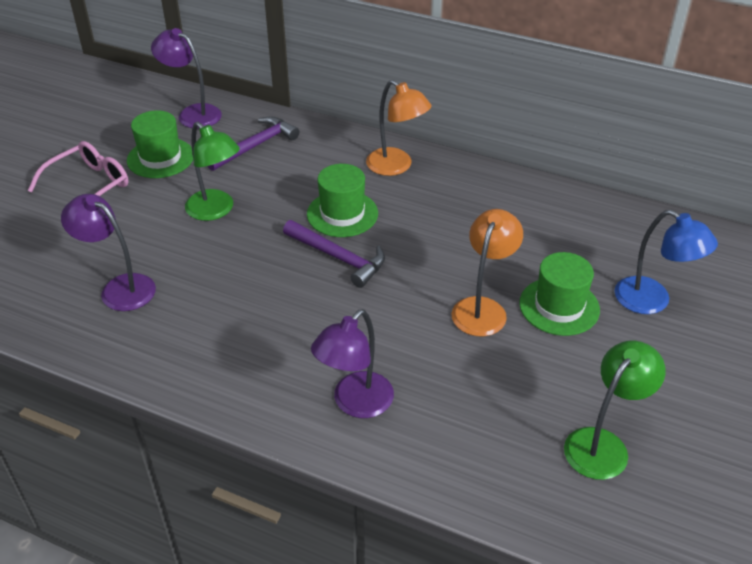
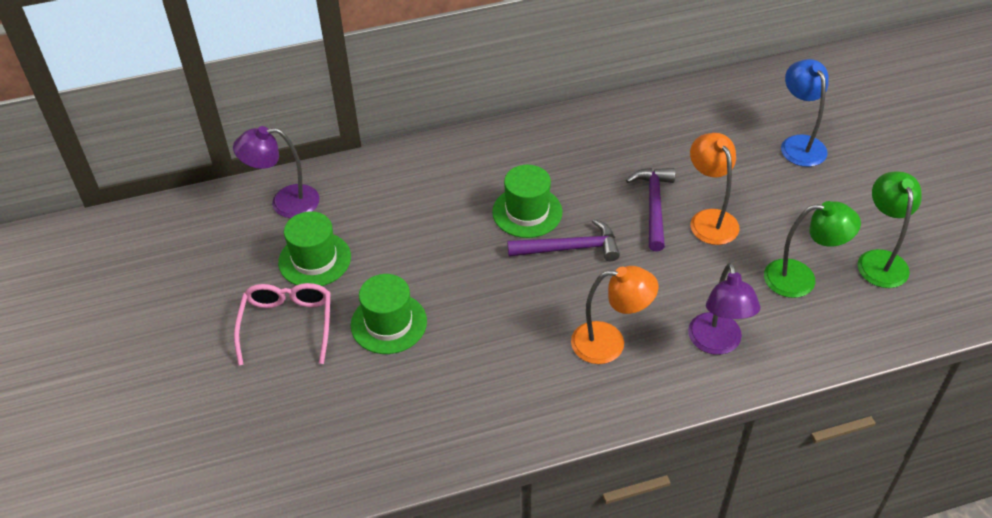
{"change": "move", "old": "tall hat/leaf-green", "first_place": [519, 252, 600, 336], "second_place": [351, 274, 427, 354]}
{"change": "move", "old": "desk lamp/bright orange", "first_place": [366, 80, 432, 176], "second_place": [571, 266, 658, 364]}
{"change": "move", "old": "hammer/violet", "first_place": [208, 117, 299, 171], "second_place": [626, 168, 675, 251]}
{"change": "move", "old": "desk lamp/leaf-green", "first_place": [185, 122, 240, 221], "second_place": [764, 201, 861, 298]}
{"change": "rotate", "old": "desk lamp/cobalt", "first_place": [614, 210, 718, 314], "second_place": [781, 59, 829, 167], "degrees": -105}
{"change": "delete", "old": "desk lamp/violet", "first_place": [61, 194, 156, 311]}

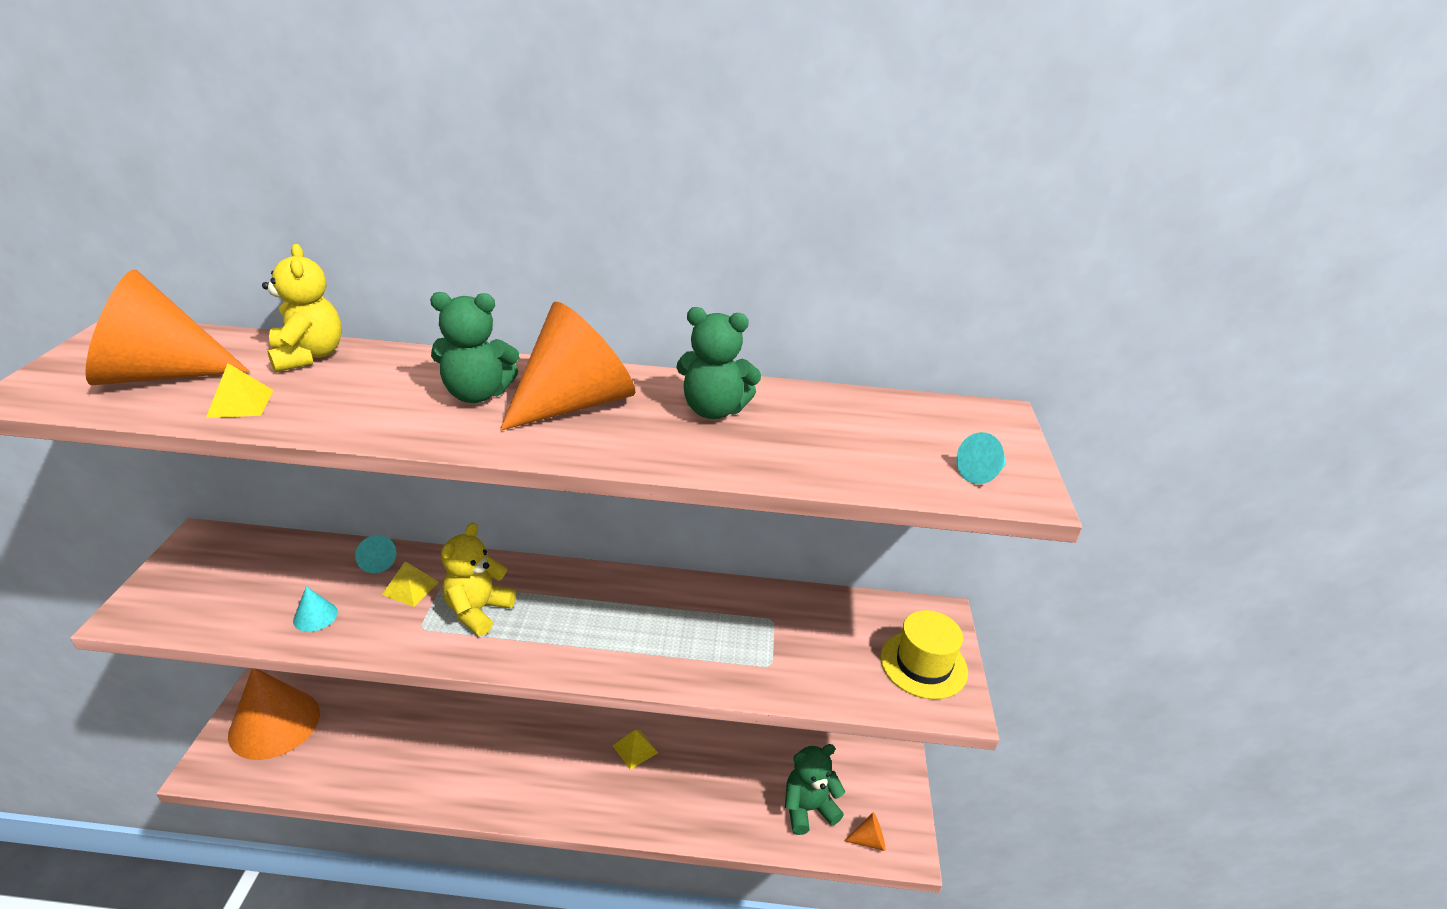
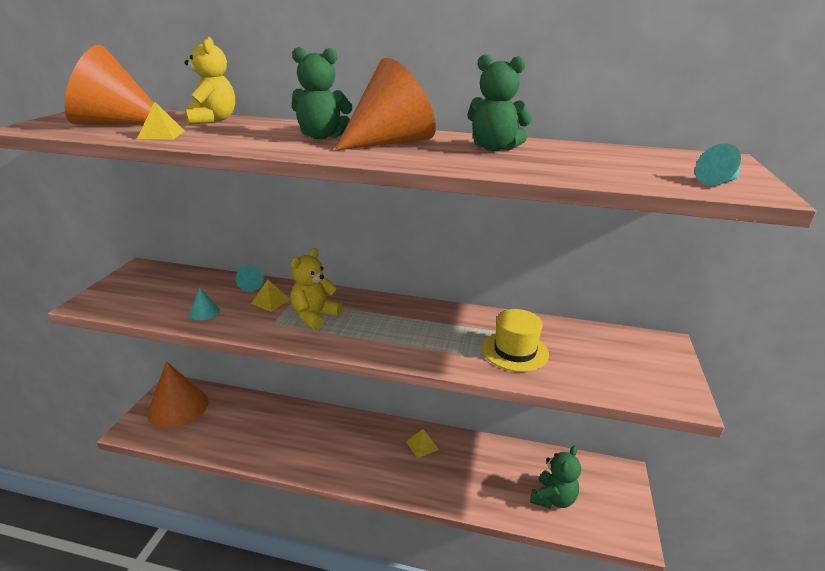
{"change": "move", "old": "tall hat/yellow", "first_place": [880, 610, 968, 699], "second_place": [482, 309, 549, 372]}
{"change": "rotate", "old": "stuffed bear/leaf-green", "first_place": [785, 744, 845, 835], "second_place": [530, 446, 581, 509], "degrees": 135}
{"change": "delete", "old": "cone shape/bright orange", "first_place": [844, 812, 885, 851]}

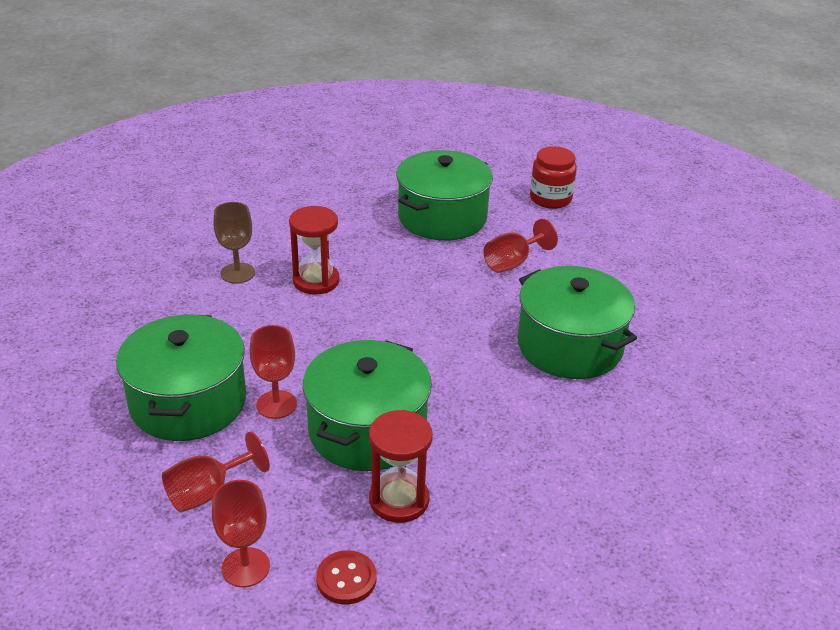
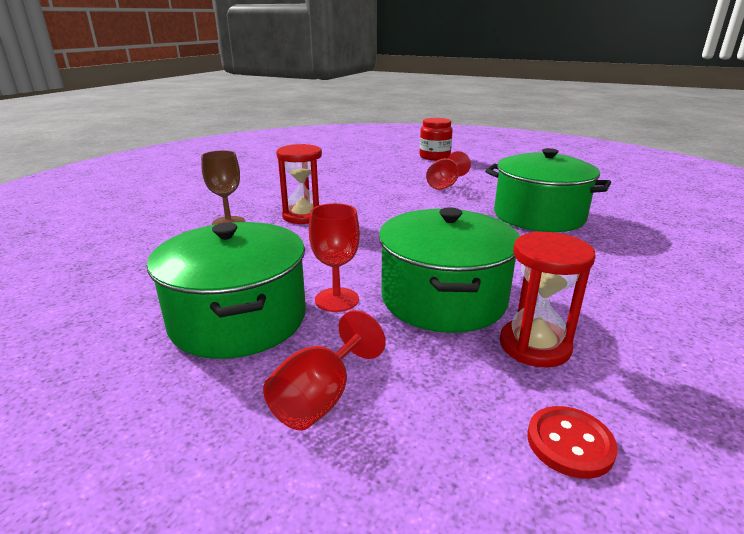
{"change": "delete", "old": "goblet/red", "first_place": [212, 480, 270, 587]}
{"change": "delete", "old": "pot/leaf-green", "first_place": [396, 150, 493, 241]}

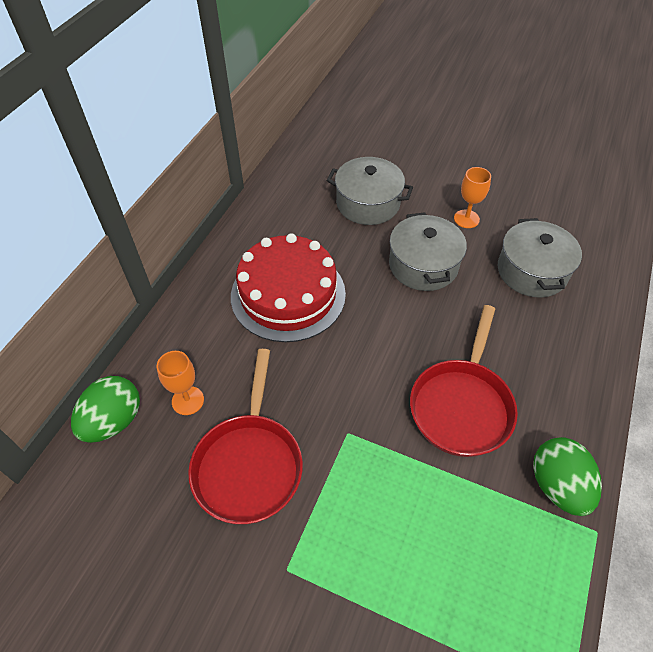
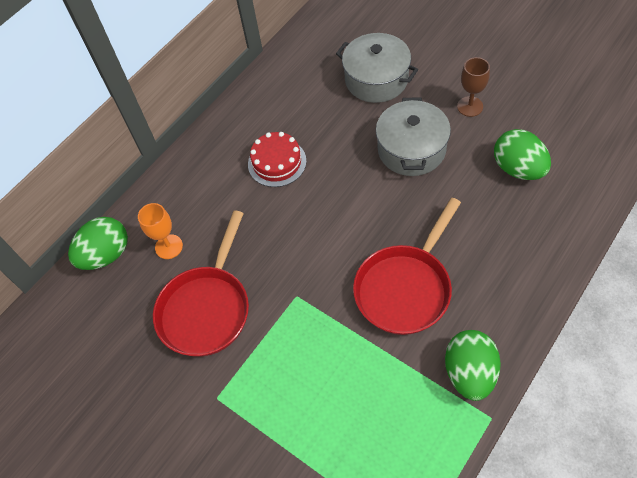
{"change": "resize", "old": "layer cake/red", "first_place": [231, 233, 346, 342], "second_place": [248, 132, 306, 187], "factor": 0.55}
{"change": "recolor", "old": "goblet/bright orange", "new": "goblet/brown", "first_place": [454, 167, 491, 228], "second_place": [457, 57, 490, 117]}
{"change": "replace", "old": "pot/ash-grey", "new": "toy egg/leaf-green", "first_place": [498, 218, 582, 297], "second_place": [494, 129, 551, 180]}

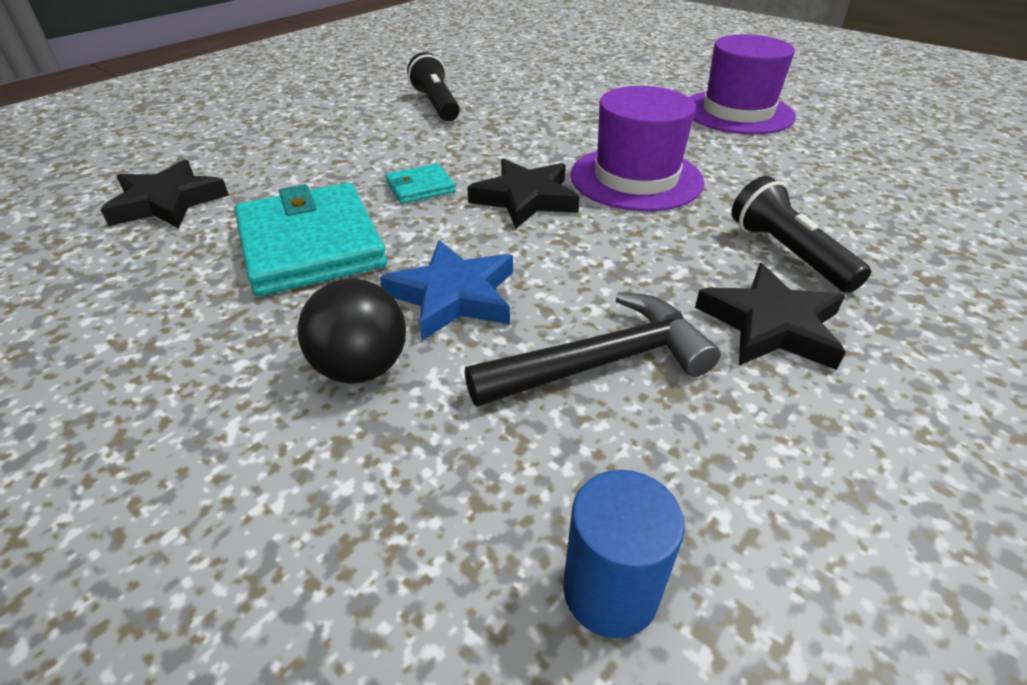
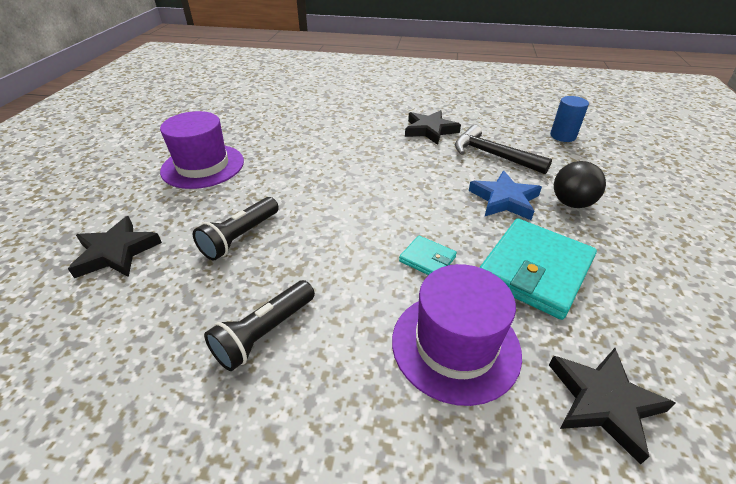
{"change": "move", "old": "star shape/ebony", "first_place": [467, 158, 580, 229], "second_place": [68, 216, 162, 278]}
{"change": "move", "old": "flashlight/ebony", "first_place": [731, 176, 871, 293], "second_place": [193, 197, 279, 261]}
{"change": "move", "old": "tall hat/violet", "first_place": [570, 86, 704, 211], "second_place": [392, 264, 522, 406]}

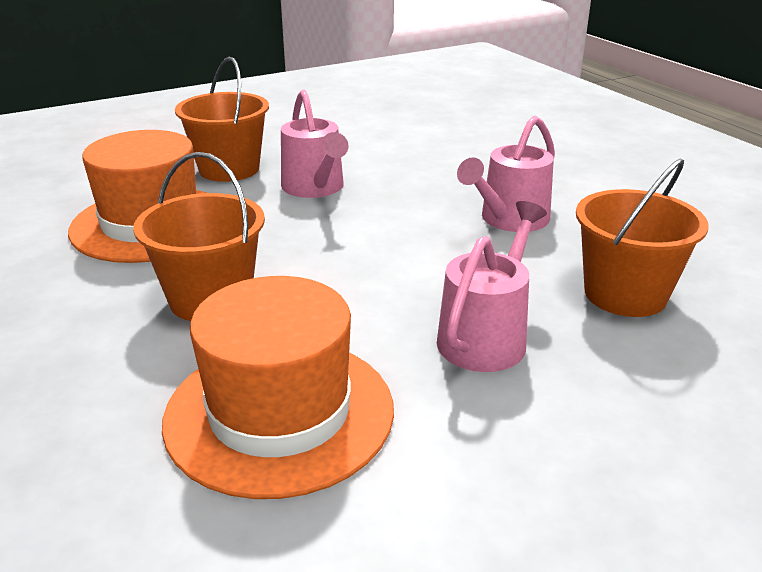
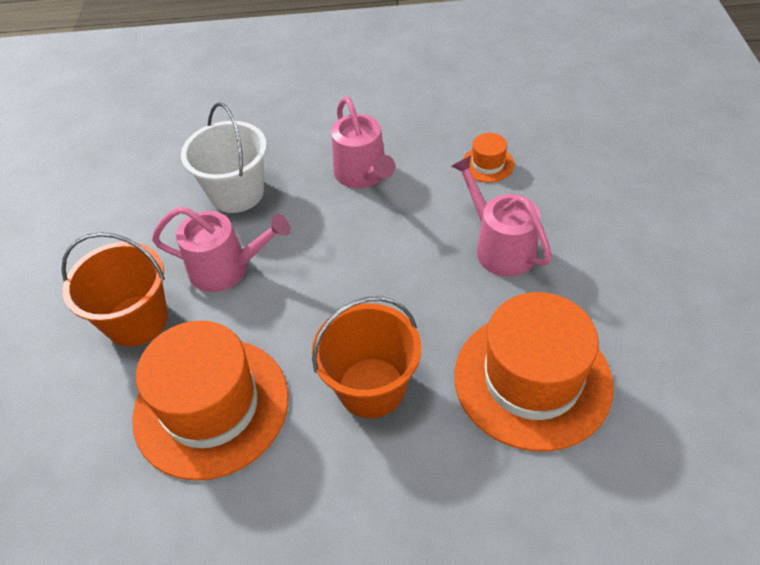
{"change": "insert", "new": "pail/pure white", "second_place": [181, 102, 267, 213]}
{"change": "replace", "old": "pail/bright orange", "new": "tall hat/bright orange", "first_place": [576, 158, 708, 317], "second_place": [463, 133, 515, 182]}

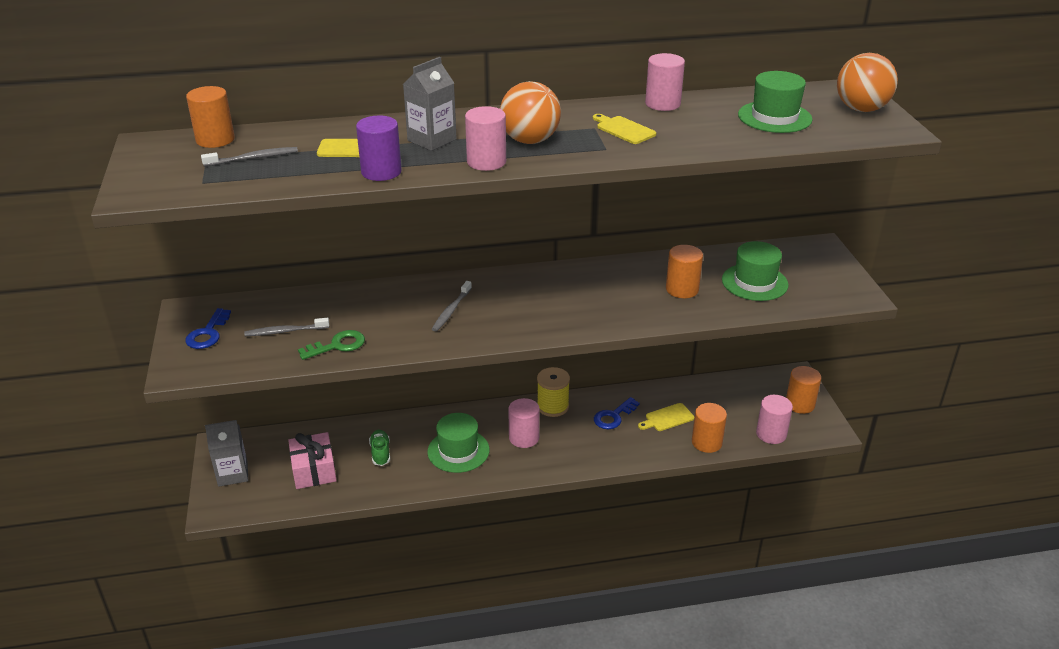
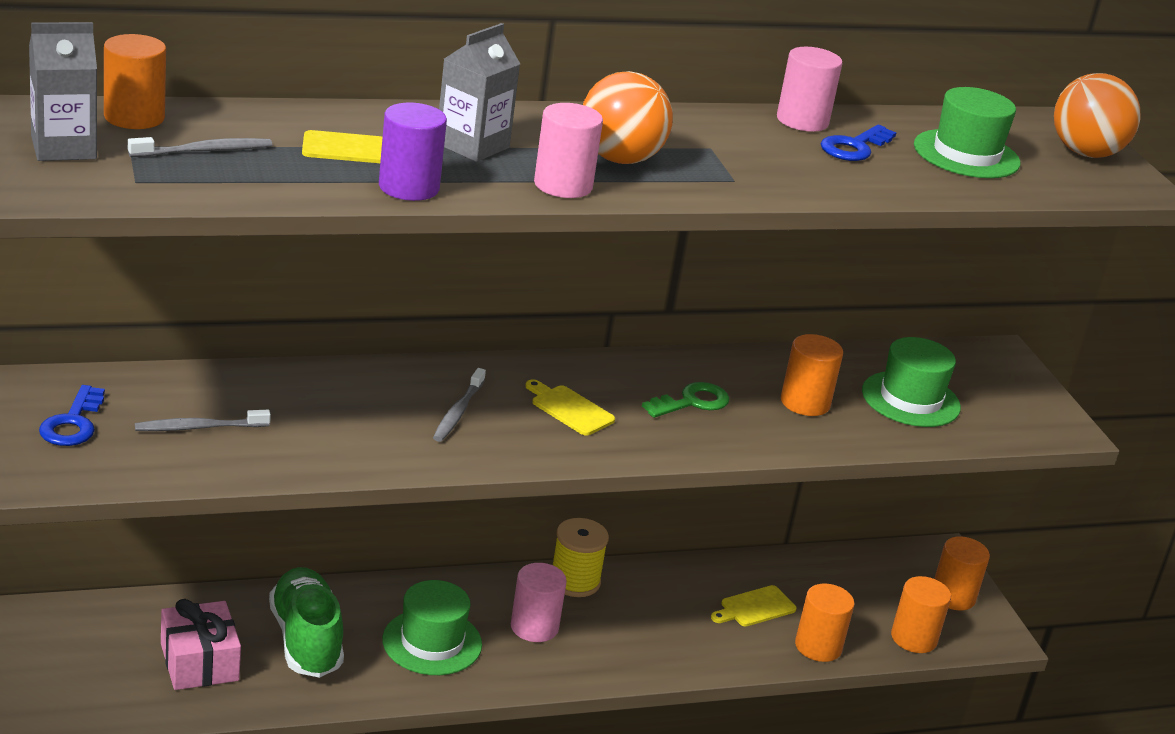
{"change": "move", "old": "milk carton/ash-grey", "first_place": [205, 420, 248, 487], "second_place": [29, 22, 97, 161]}
{"change": "resize", "old": "shoe/leaf-green", "first_place": [369, 430, 390, 466], "second_place": [269, 567, 344, 678], "factor": 1.92}
{"change": "move", "old": "bread board/yellow", "first_place": [593, 114, 657, 144], "second_place": [526, 379, 615, 435]}
{"change": "move", "old": "latchkey/leaf-green", "first_place": [298, 330, 365, 360], "second_place": [642, 382, 729, 418]}
{"change": "move", "old": "latchkey/cobalt", "first_place": [594, 397, 640, 429], "second_place": [821, 125, 896, 161]}
{"change": "recolor", "old": "cylinder shape/rose-pink", "new": "cylinder shape/bright orange", "first_place": [756, 395, 793, 444], "second_place": [891, 576, 951, 653]}

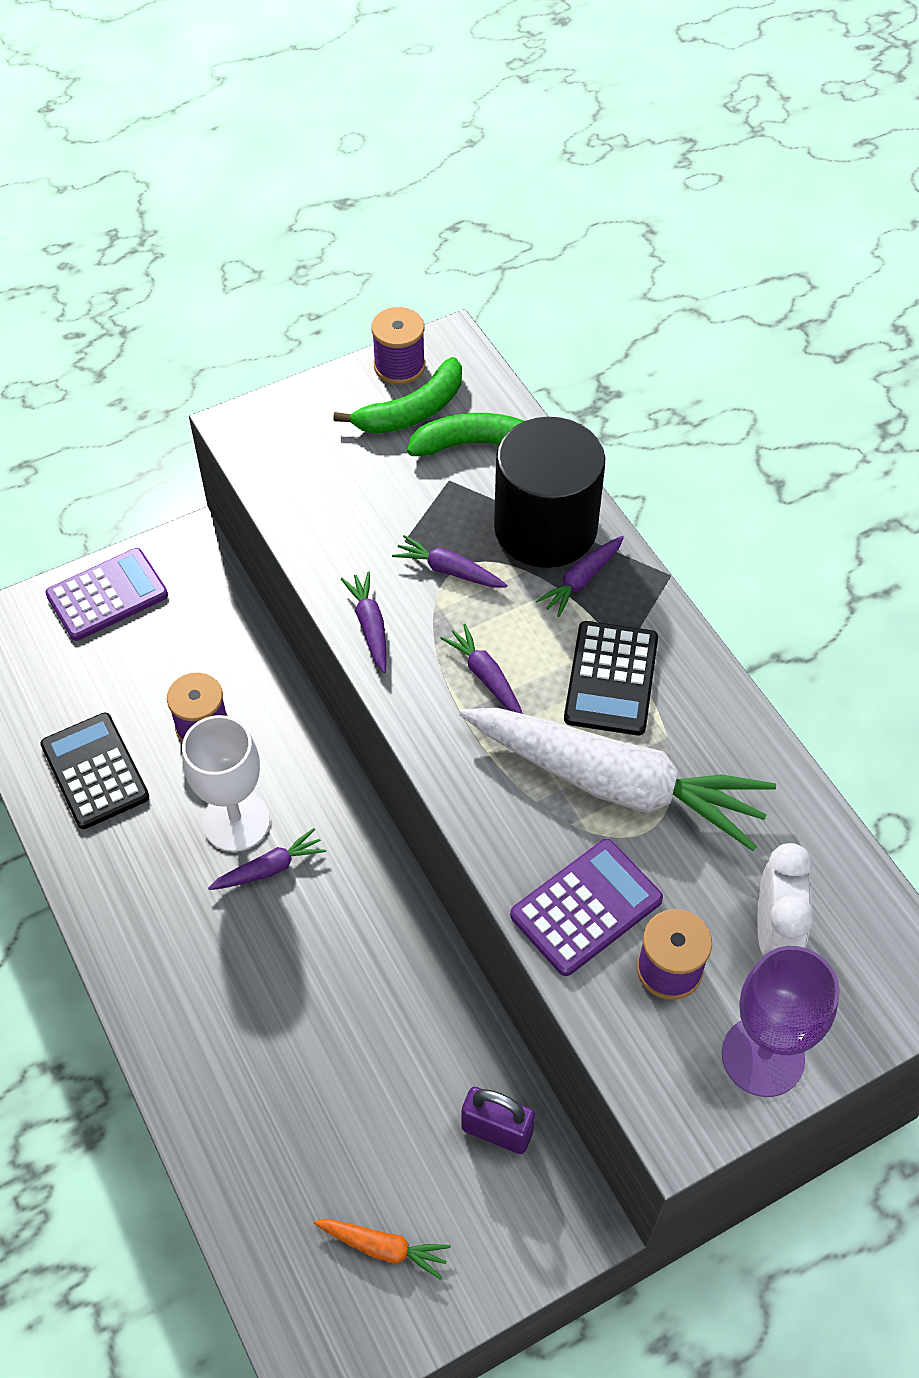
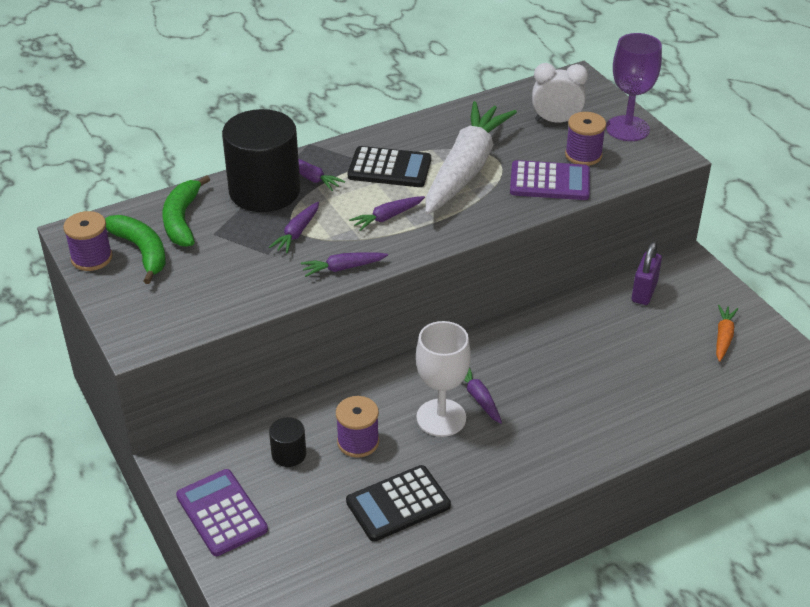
{"change": "insert", "new": "cylinder shape/ebony", "second_place": [269, 417, 306, 467]}
{"change": "rotate", "old": "adding machine/violet", "first_place": [510, 839, 663, 976], "second_place": [510, 160, 590, 200], "degrees": 135}

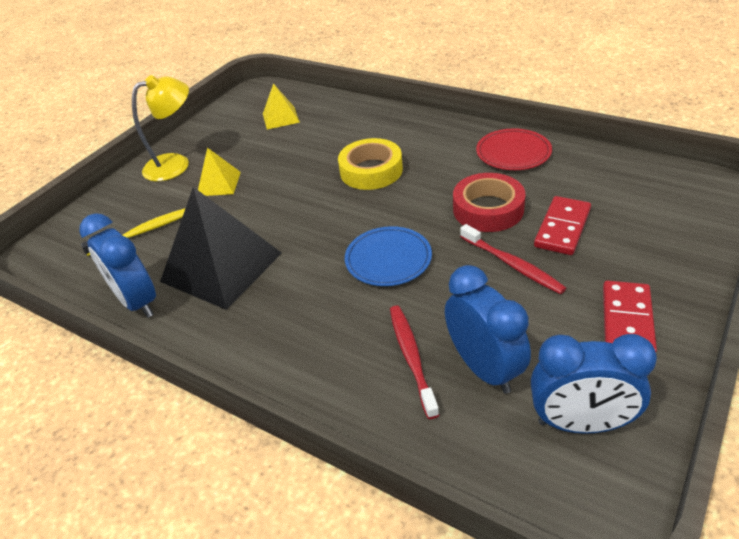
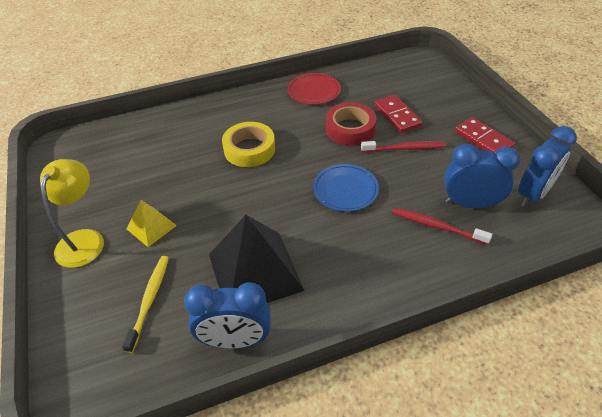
{"change": "delete", "old": "solid pyramid/yellow", "first_place": [263, 83, 300, 130]}

